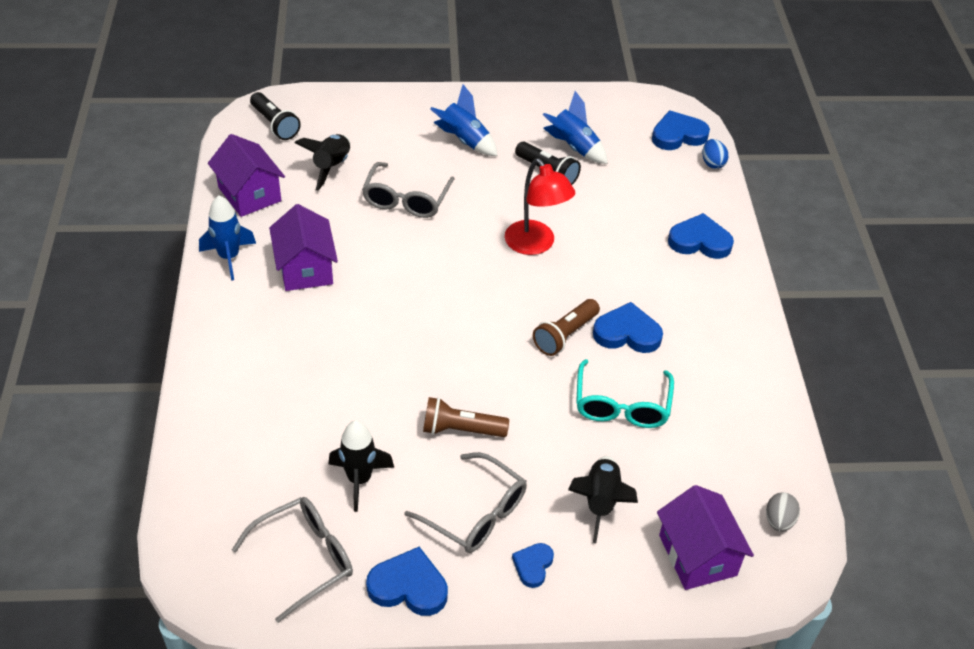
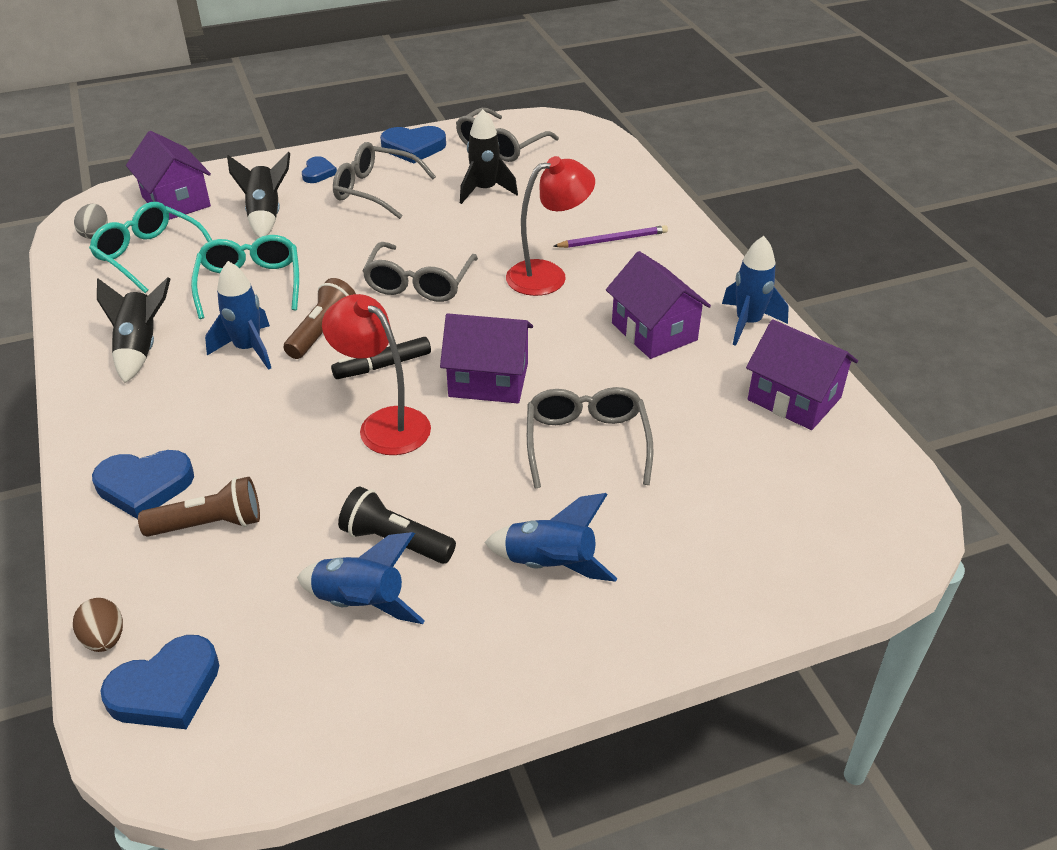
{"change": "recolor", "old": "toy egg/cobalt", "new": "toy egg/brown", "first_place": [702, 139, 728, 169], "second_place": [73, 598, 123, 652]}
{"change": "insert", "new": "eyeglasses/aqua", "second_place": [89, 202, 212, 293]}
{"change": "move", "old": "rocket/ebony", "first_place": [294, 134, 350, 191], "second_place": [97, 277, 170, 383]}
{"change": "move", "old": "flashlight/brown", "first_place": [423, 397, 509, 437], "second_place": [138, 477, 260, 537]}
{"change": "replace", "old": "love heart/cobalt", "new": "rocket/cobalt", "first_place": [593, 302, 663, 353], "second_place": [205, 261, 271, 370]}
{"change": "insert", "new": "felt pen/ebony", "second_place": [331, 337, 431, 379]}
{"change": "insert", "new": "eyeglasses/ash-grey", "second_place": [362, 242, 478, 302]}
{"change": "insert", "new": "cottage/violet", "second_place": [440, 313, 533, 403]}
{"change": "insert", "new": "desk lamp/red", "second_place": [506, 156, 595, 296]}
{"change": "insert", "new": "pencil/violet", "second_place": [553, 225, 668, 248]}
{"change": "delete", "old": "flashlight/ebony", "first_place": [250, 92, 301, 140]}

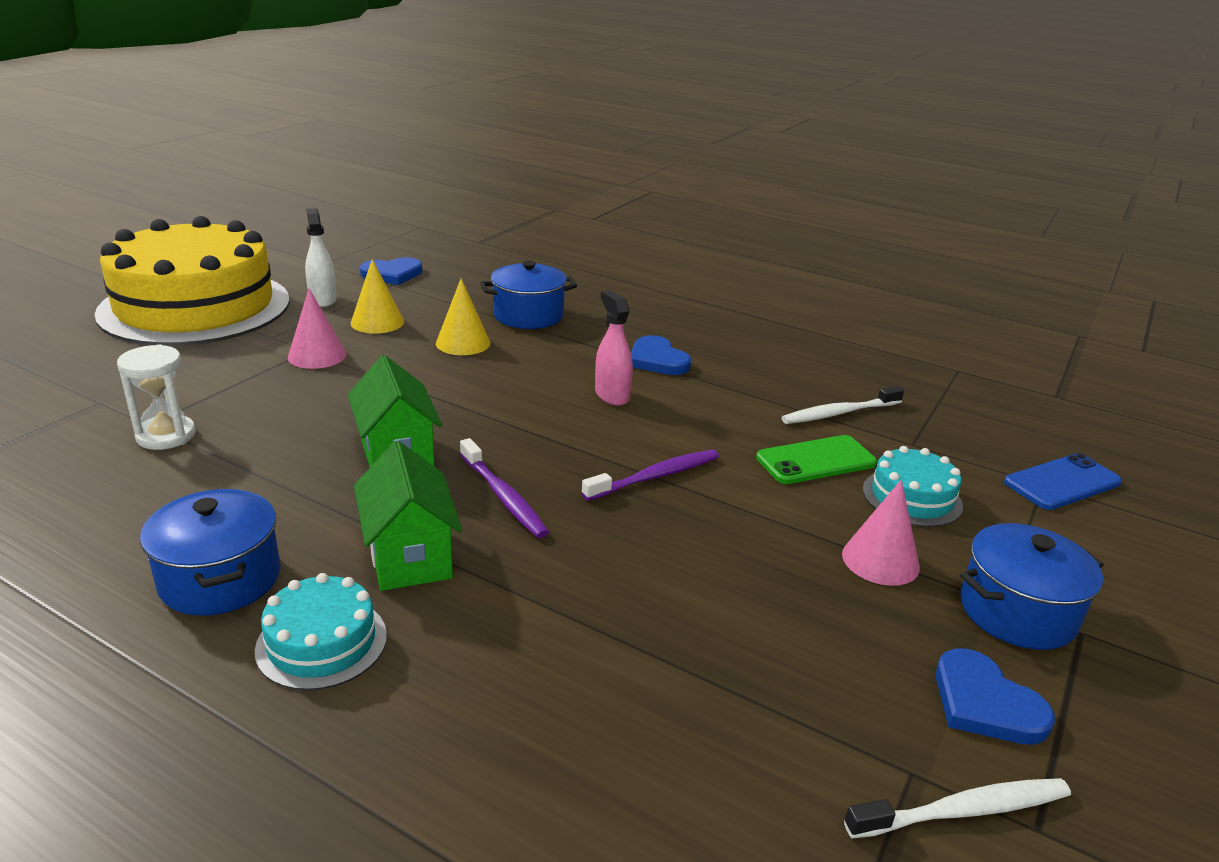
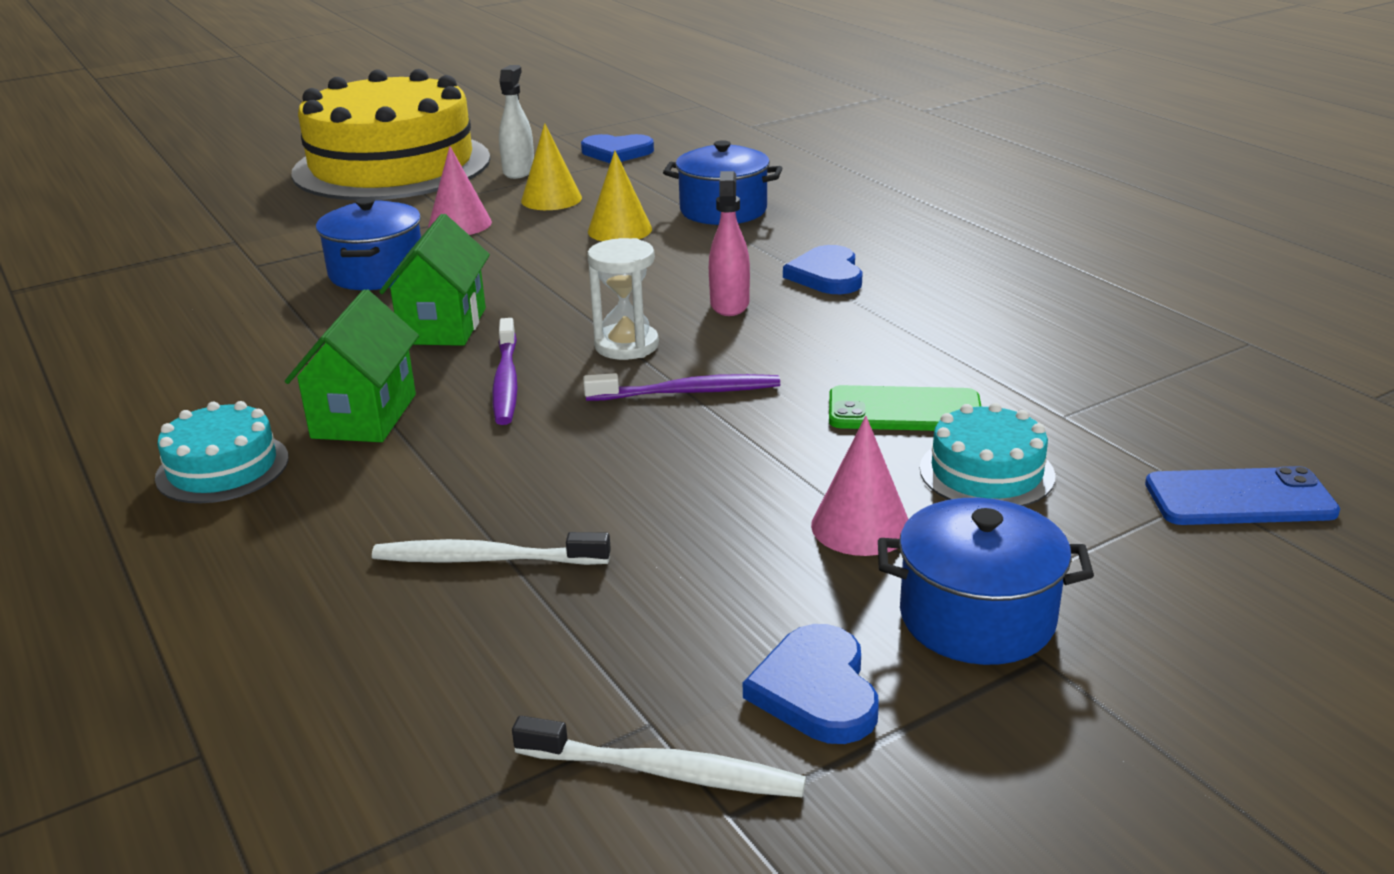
{"change": "move", "old": "pot/cobalt", "first_place": [140, 489, 281, 616], "second_place": [316, 197, 421, 290]}
{"change": "move", "old": "tooth brush/pure white", "first_place": [782, 386, 904, 424], "second_place": [372, 532, 611, 565]}
{"change": "move", "old": "sandglass/pure white", "first_place": [117, 344, 196, 450], "second_place": [587, 238, 659, 360]}

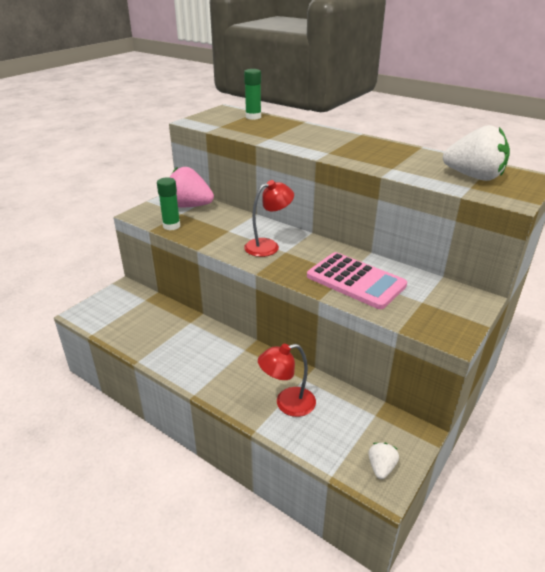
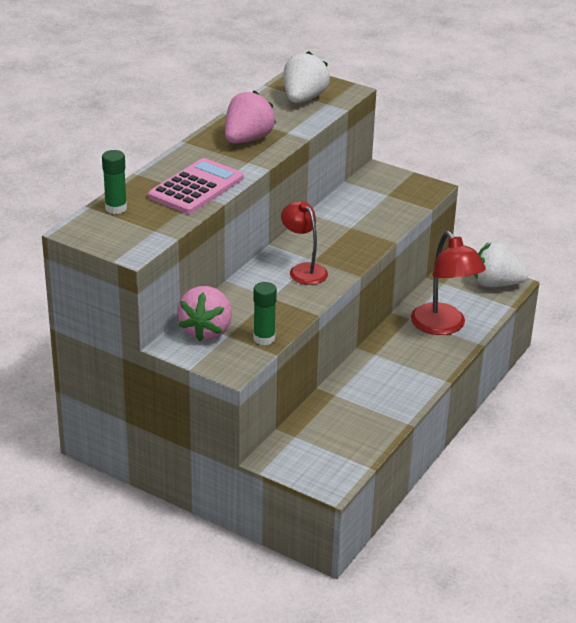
{"change": "move", "old": "adding machine/rose-pink", "first_place": [307, 252, 407, 309], "second_place": [148, 158, 243, 214]}
{"change": "insert", "new": "berry/rose-pink", "second_place": [225, 90, 276, 144]}
{"change": "resize", "old": "desk lamp/red", "first_place": [258, 344, 316, 417], "second_place": [411, 231, 486, 335], "factor": 1.51}
{"change": "resize", "old": "berry/pure white", "first_place": [368, 443, 399, 479], "second_place": [474, 241, 528, 287], "factor": 2.02}

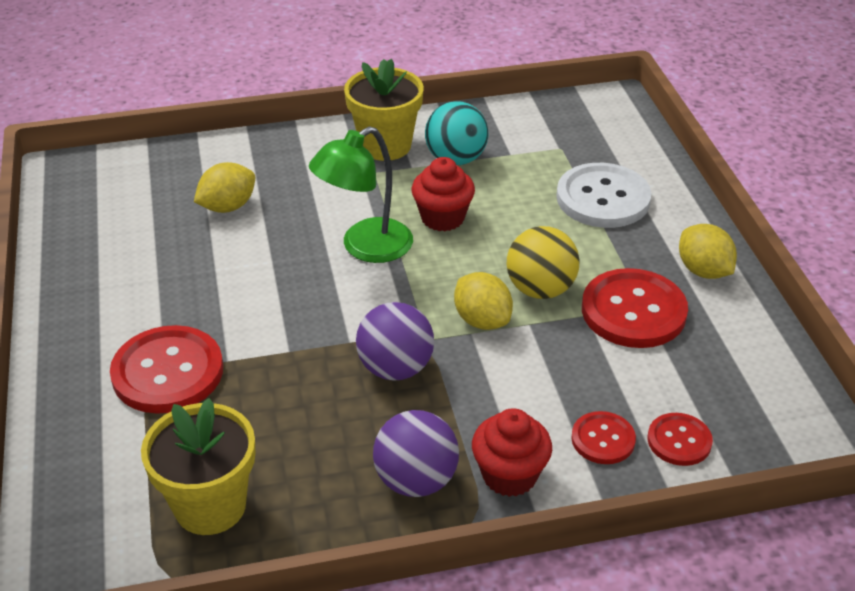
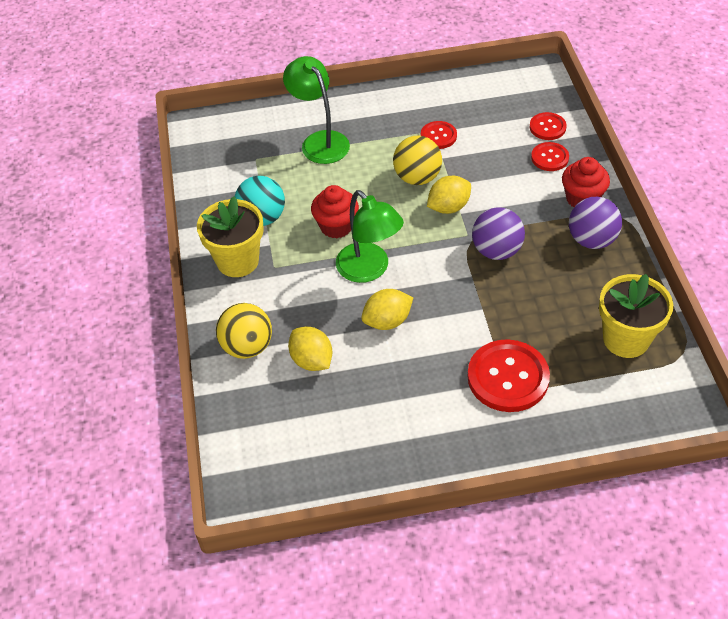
{"change": "insert", "new": "play ball/yellow", "second_place": [216, 303, 272, 359]}
{"change": "replace", "old": "sewing button/pure white", "new": "desk lamp/leaf-green", "first_place": [556, 163, 651, 228], "second_place": [283, 56, 350, 164]}
{"change": "move", "old": "lemon/yellow", "first_place": [679, 224, 737, 279], "second_place": [361, 289, 413, 330]}
{"change": "resize", "old": "sewing button/red", "first_place": [582, 268, 688, 348], "second_place": [421, 121, 457, 149], "factor": 0.54}

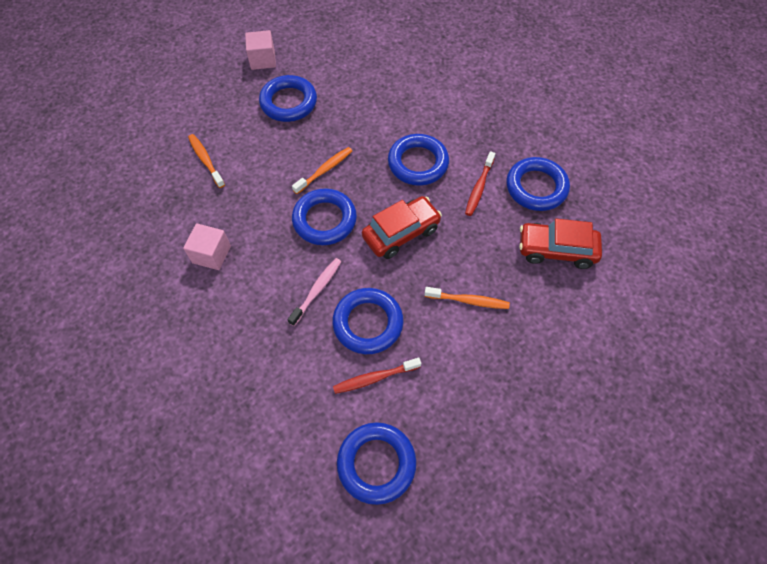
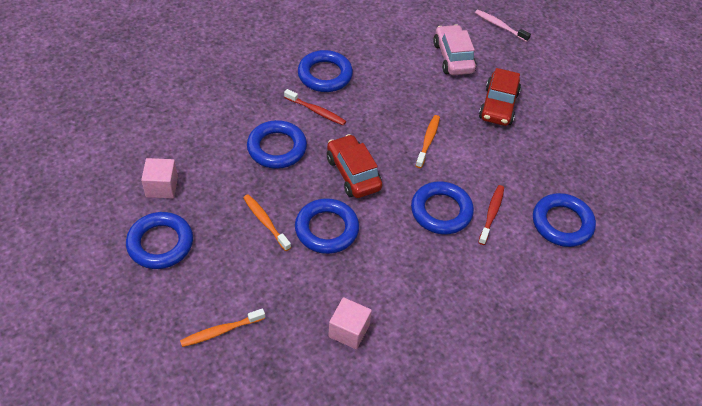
{"change": "move", "old": "solid cube/rose-pink", "first_place": [245, 30, 276, 70], "second_place": [141, 158, 178, 198]}
{"change": "insert", "new": "automobile/rose-pink", "second_place": [433, 25, 476, 75]}
{"change": "move", "old": "tooth brush/rose-pink", "first_place": [287, 258, 342, 326], "second_place": [475, 10, 531, 42]}
{"change": "rotate", "old": "tooth brush/red", "first_place": [333, 358, 421, 394], "second_place": [478, 185, 504, 245], "degrees": -150}
{"change": "move", "old": "automobile/red", "first_place": [519, 218, 602, 269], "second_place": [479, 68, 521, 126]}

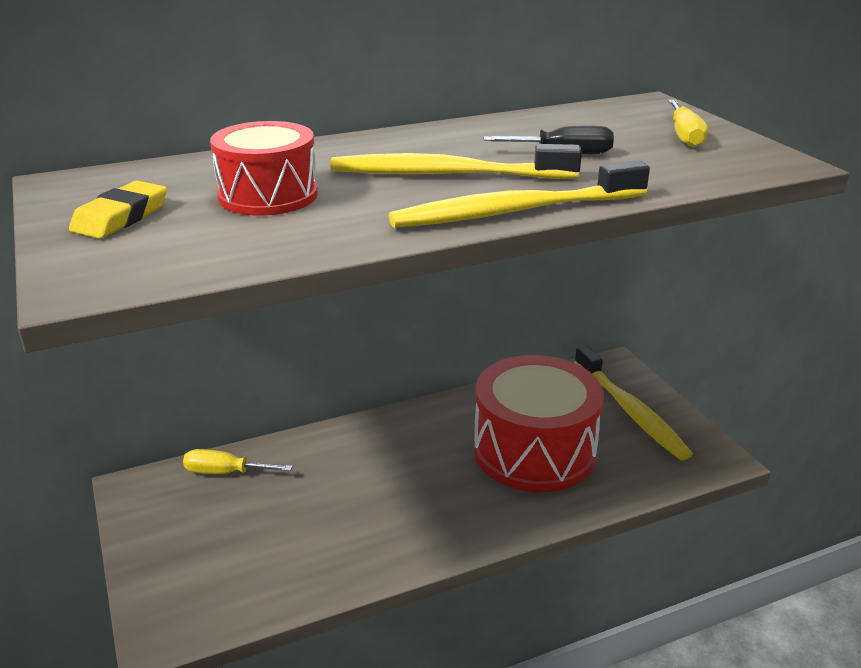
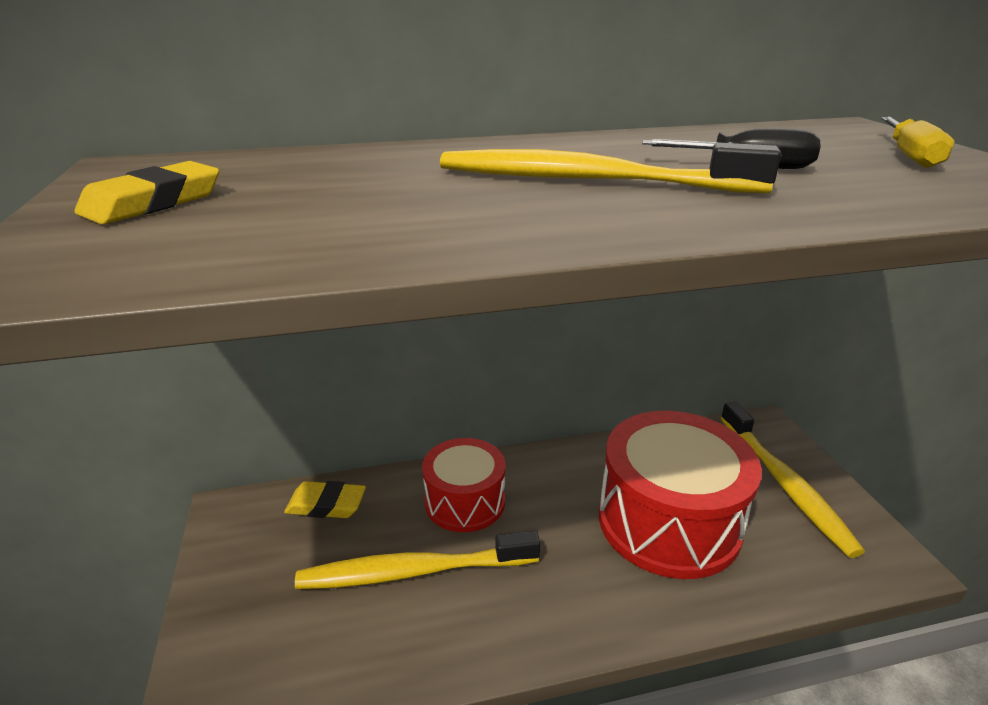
{"change": "replace", "old": "flat screwdriver/yellow", "new": "gum eraser/yellow", "first_place": [183, 449, 293, 474], "second_place": [284, 481, 366, 518]}
{"change": "move", "old": "tooth brush/yellow", "first_place": [389, 160, 650, 227], "second_place": [295, 531, 540, 589]}
{"change": "move", "old": "snare drum/red", "first_place": [210, 121, 318, 215], "second_place": [422, 438, 505, 532]}

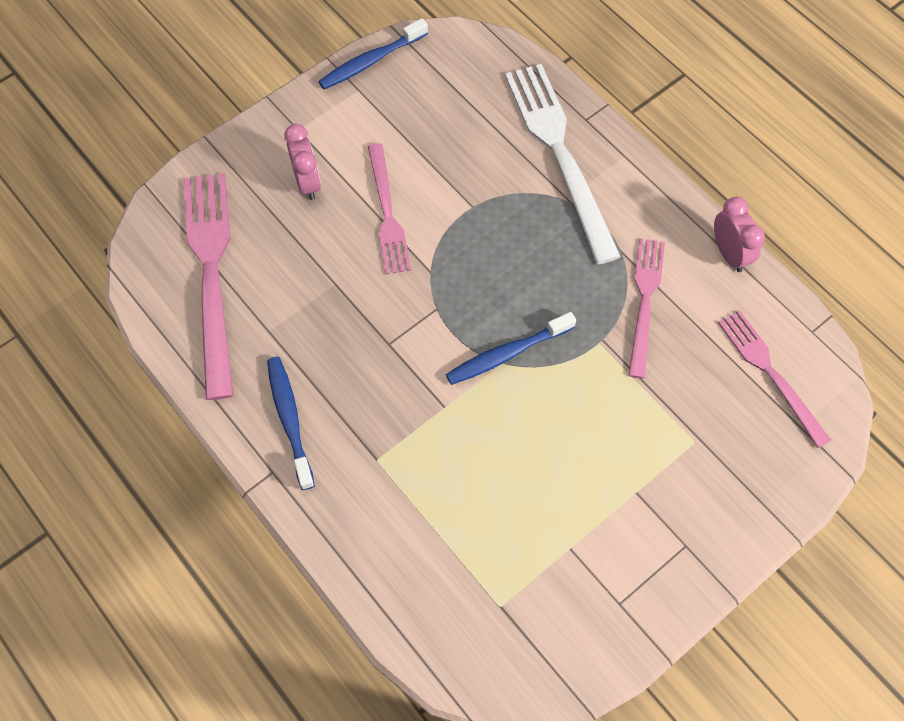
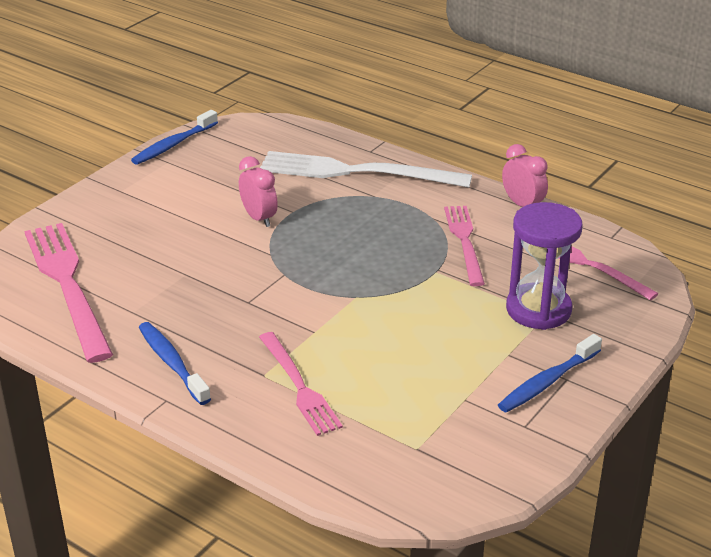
{"change": "move", "old": "alarm clock/rose-pink", "first_place": [284, 124, 321, 200], "second_place": [239, 156, 278, 227]}
{"change": "move", "old": "table fork/rose-pink", "first_place": [368, 143, 411, 274], "second_place": [259, 332, 343, 436]}
{"change": "rotate", "old": "table fork/pure white", "first_place": [505, 64, 621, 264], "second_place": [260, 151, 472, 188], "degrees": -45}
{"change": "move", "old": "tooth brush/cobalt", "first_place": [446, 312, 576, 385], "second_place": [498, 334, 602, 413]}
{"change": "insert", "new": "sandglass/violet", "second_place": [506, 202, 583, 330]}

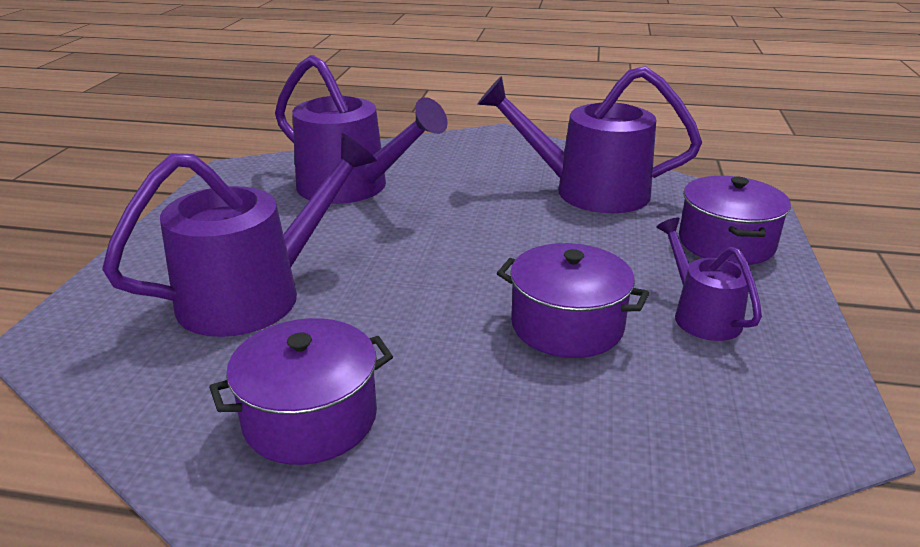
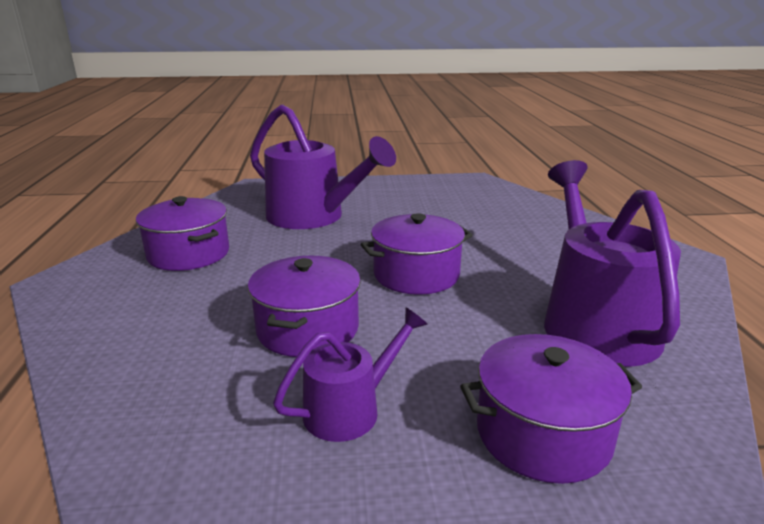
{"change": "insert", "new": "pot/violet", "second_place": [360, 213, 473, 295]}
{"change": "delete", "old": "watering can/violet", "first_place": [275, 55, 448, 204]}

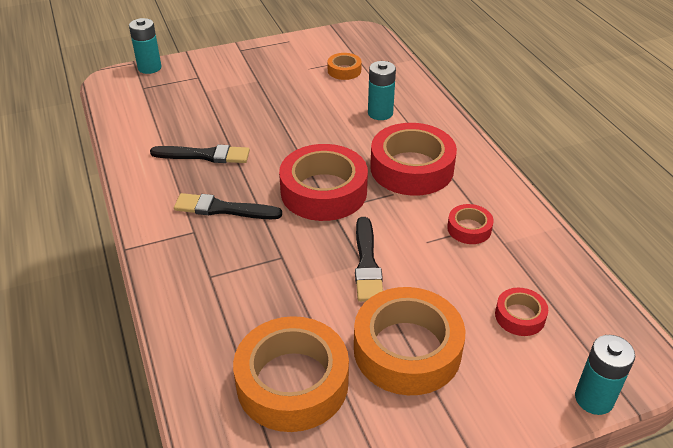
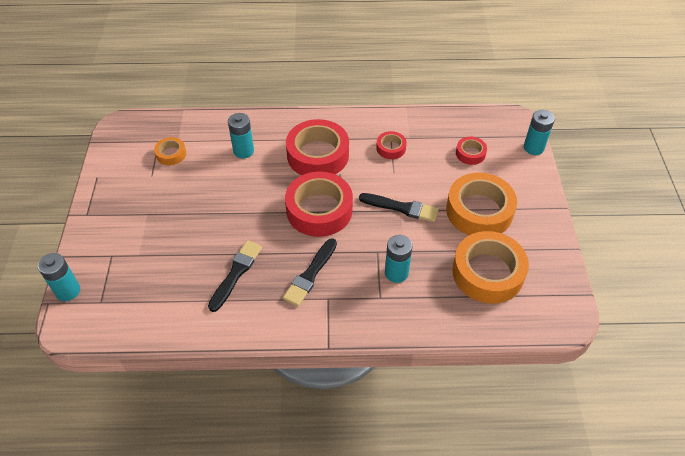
{"change": "insert", "new": "AA battery/aqua", "second_place": [385, 235, 412, 283]}

